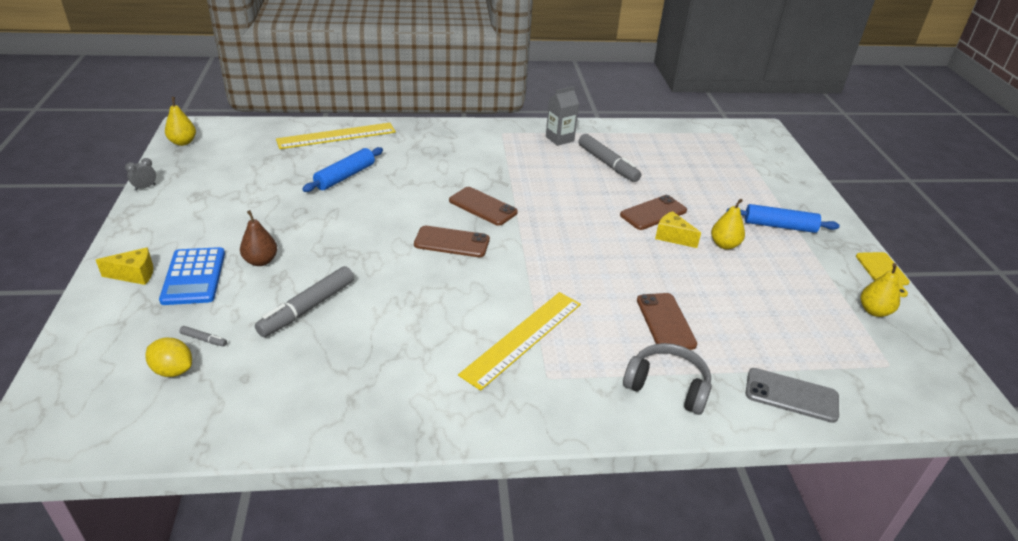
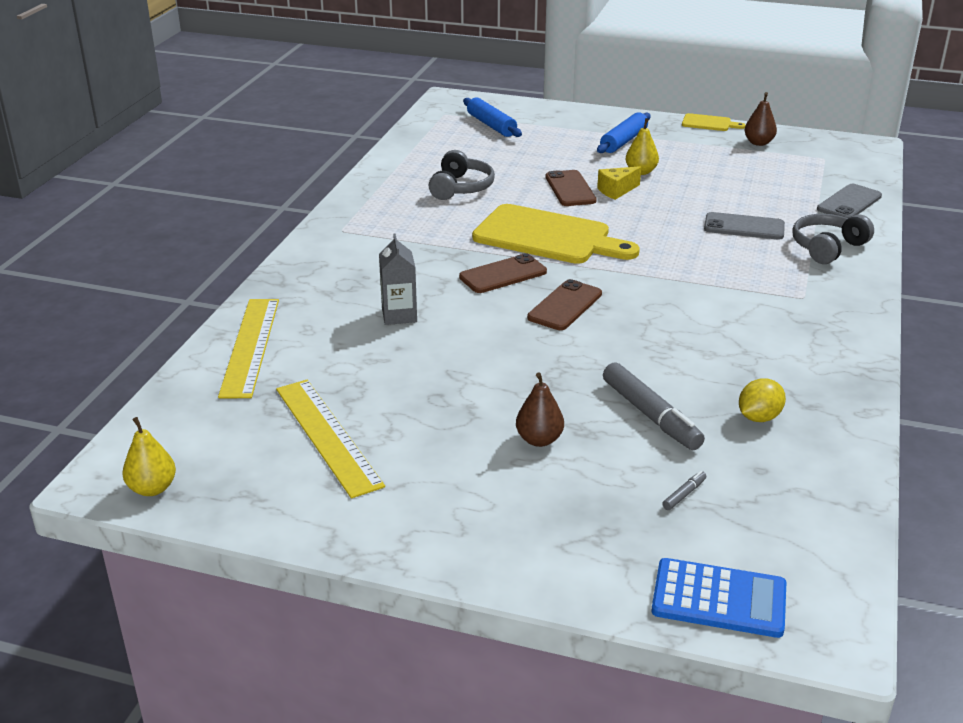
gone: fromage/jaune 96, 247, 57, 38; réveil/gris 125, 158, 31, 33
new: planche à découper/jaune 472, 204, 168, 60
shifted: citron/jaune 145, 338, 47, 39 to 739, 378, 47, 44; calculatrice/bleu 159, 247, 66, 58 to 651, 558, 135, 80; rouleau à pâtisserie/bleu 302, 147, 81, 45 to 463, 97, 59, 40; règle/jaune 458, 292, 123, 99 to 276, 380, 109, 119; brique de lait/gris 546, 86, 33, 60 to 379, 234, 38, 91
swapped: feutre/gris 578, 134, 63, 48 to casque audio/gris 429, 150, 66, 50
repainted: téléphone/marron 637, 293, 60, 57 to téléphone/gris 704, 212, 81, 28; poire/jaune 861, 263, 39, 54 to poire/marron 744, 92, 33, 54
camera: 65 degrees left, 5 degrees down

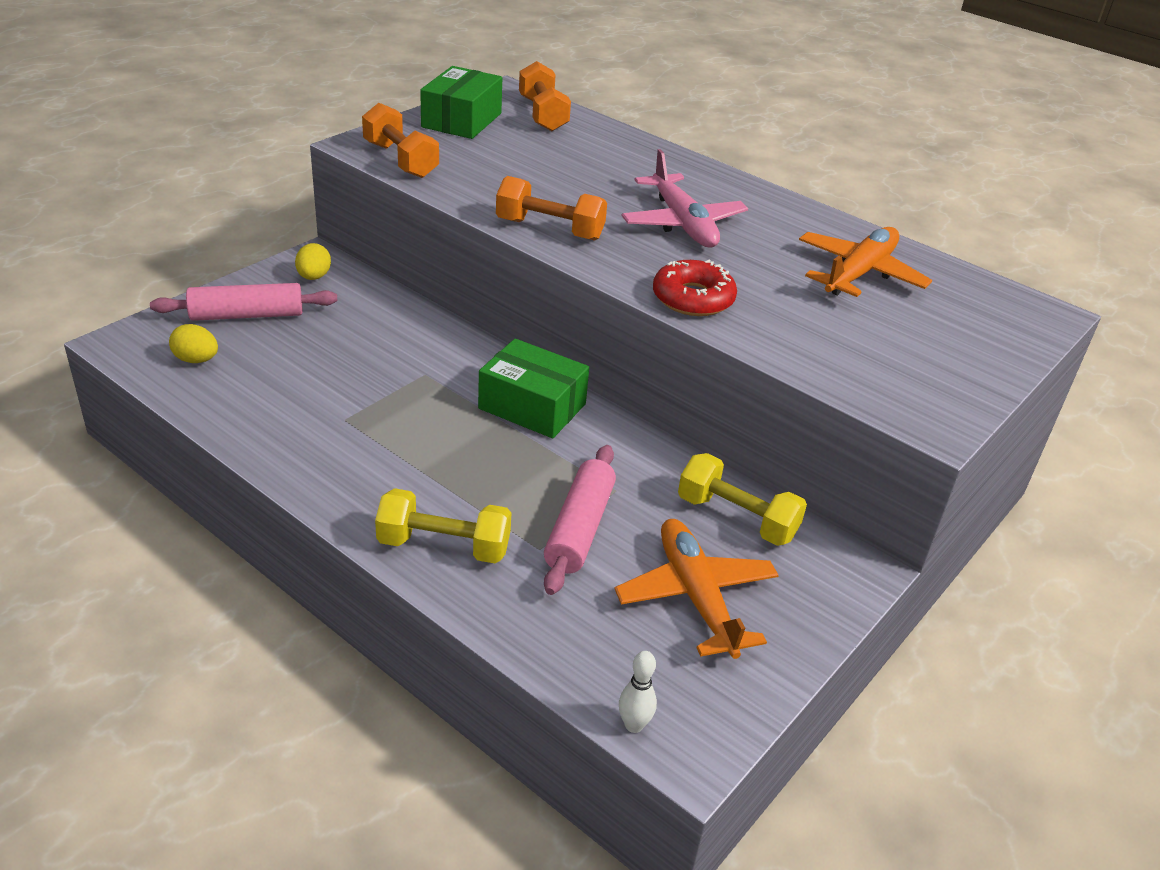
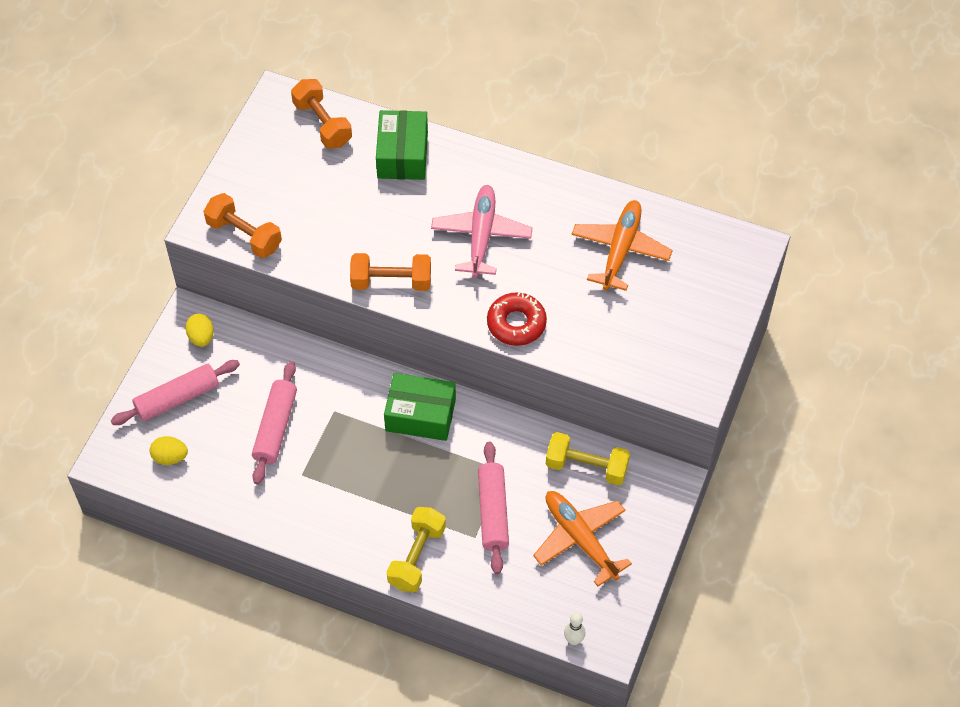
new: rouleau à pâtisserie/rose 252, 361, 45, 124
shifted: boîte/vert 420, 66, 82, 73 to 376, 110, 52, 70
rotated: haltère/jaune 375, 488, 136, 75 = 387, 507, 59, 85 60 degrees counterclockwise; avion/rose 621, 149, 127, 99 = 431, 185, 102, 93 135 degrees counterclockwise
camera: 15 degrees left, 20 degrees up

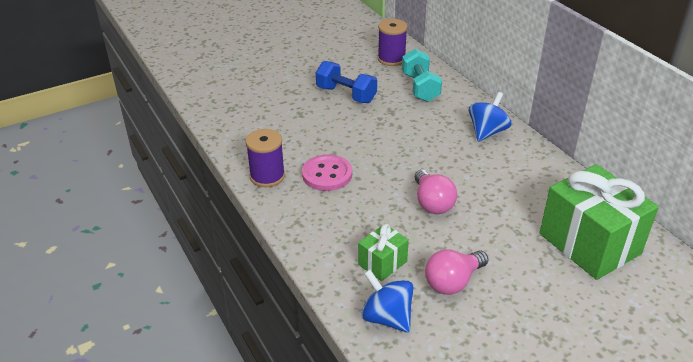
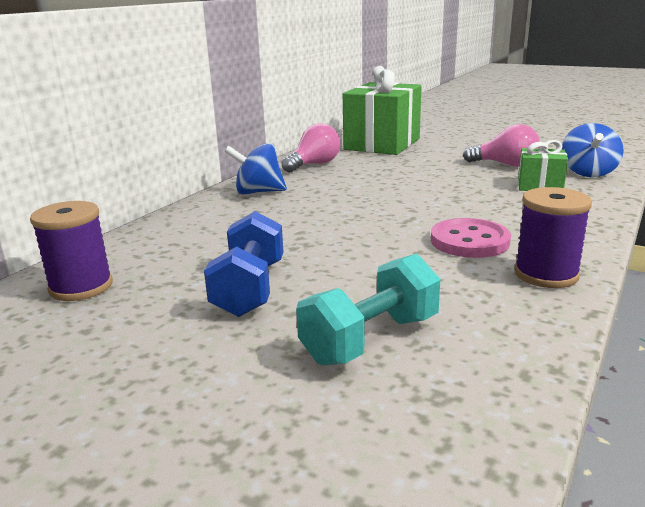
shifted: haltère/turquoise 402, 49, 40, 53 to 296, 254, 145, 111; ampoule/rose 415, 170, 42, 44 to 281, 123, 59, 50
camera: 120 degrees left, 15 degrees down

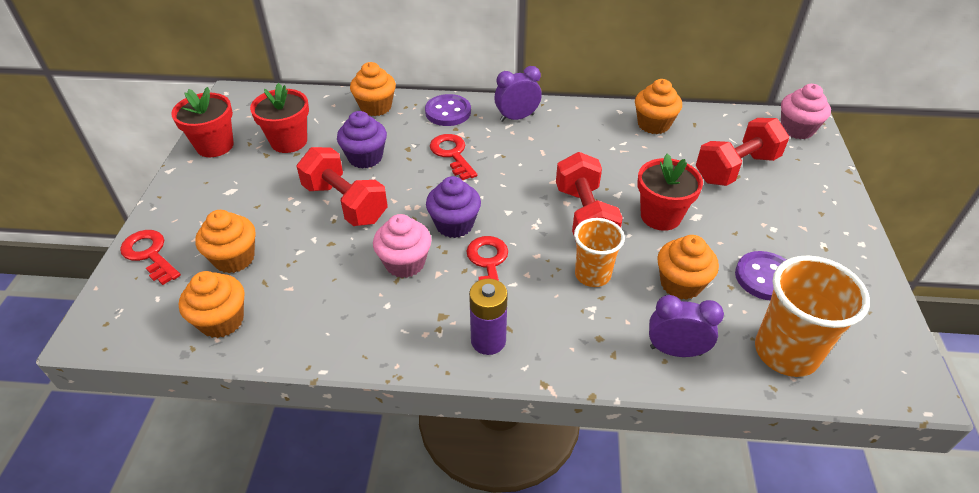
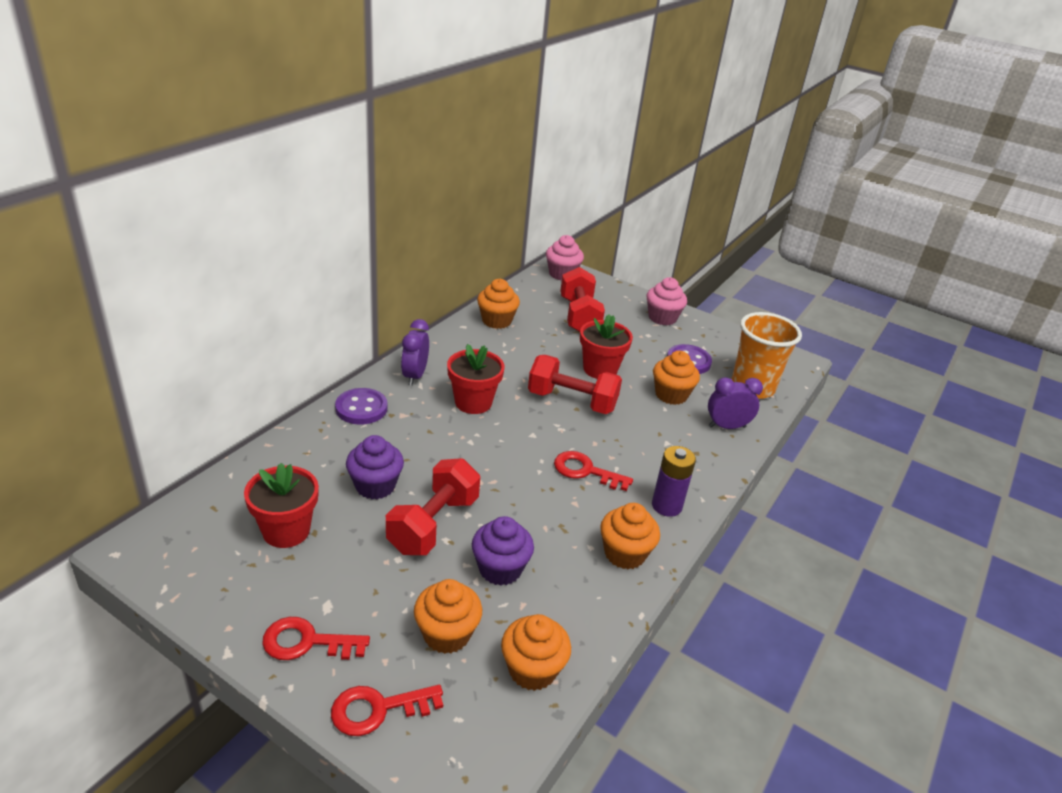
gone: gobelet/orange 574, 218, 51, 69
shifted: pot de fleurs/rouge 171, 87, 63, 70 to 447, 344, 58, 70; muffin/orange 350, 62, 46, 54 to 600, 503, 60, 67; muffin/rose 373, 214, 58, 64 to 647, 277, 40, 48; muffin/violet 426, 176, 55, 62 to 472, 516, 62, 70; clé/rouge 430, 134, 47, 46 to 262, 617, 108, 43
rotated: haltère/rouge 296, 147, 92, 79 = 386, 458, 94, 97 45 degrees counterclockwise; réveil/violet 649, 295, 75, 62 = 708, 377, 55, 52 45 degrees clockwise
camera: 65 degrees left, 10 degrees down

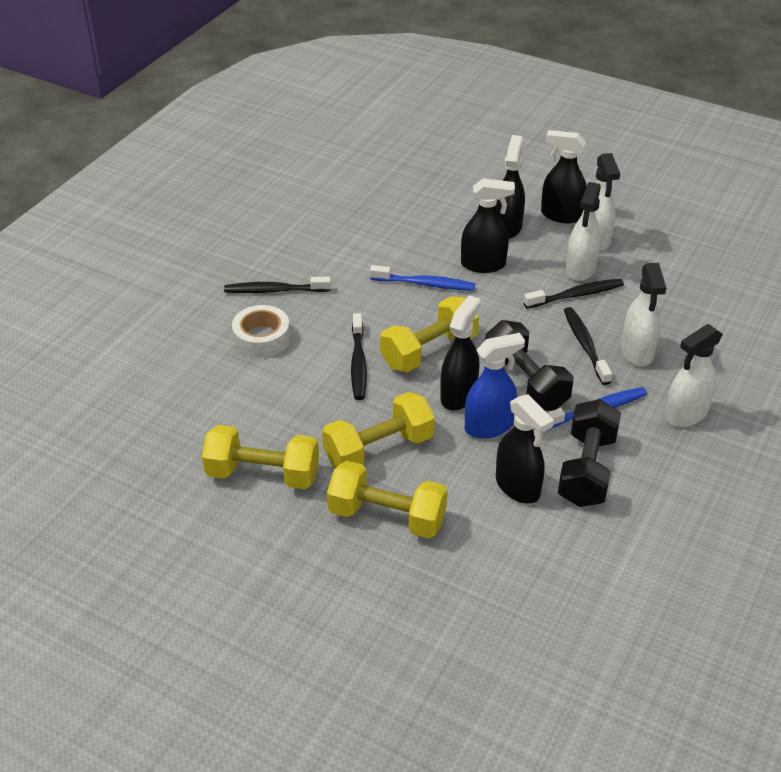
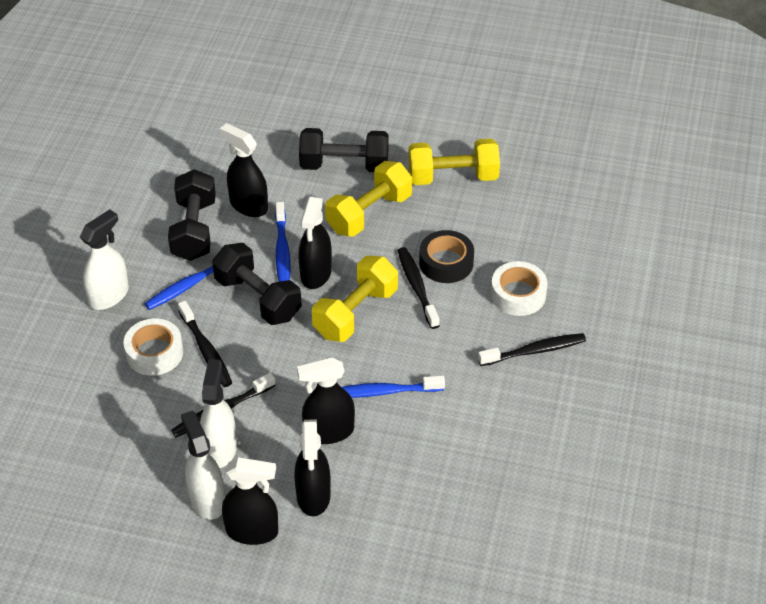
new: ruban adhésif/noir 419, 230, 55, 53
swapped: vaporisateur/bleu 465, 333, 60, 106 to brosse à dents/bleu 275, 202, 15, 80; vaporisateur/blanc 621, 263, 45, 103 to ruban adhésif/blanc 123, 318, 60, 58
repainted: haltère/jaune 327, 461, 121, 77 to haltère/noir 299, 128, 90, 44
camera: 165 degrees right, 5 degrees up

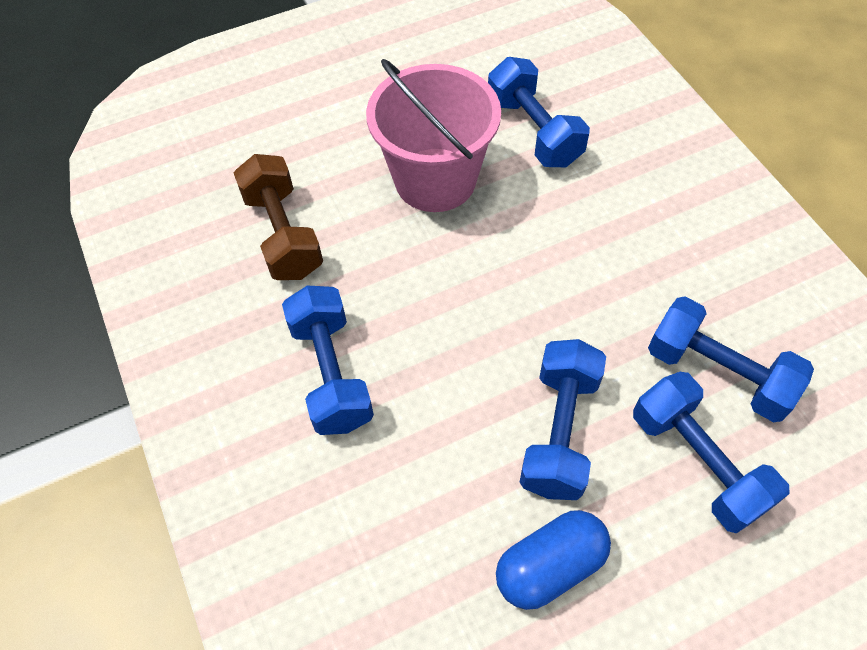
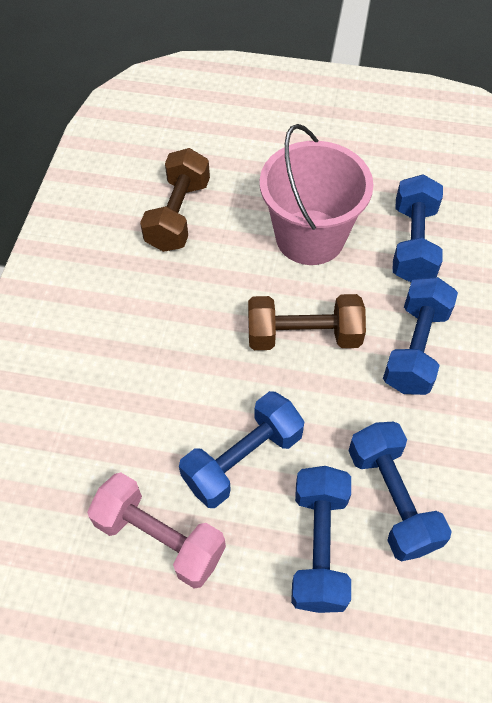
new: haltère/marron 248, 294, 118, 56
shifted: haltère/bleu 282, 285, 92, 150 to 383, 277, 75, 118
swapped: gélule/bleu 496, 510, 115, 100 to haltère/rose 87, 472, 139, 117
camera: 35 degrees right, 0 degrees up

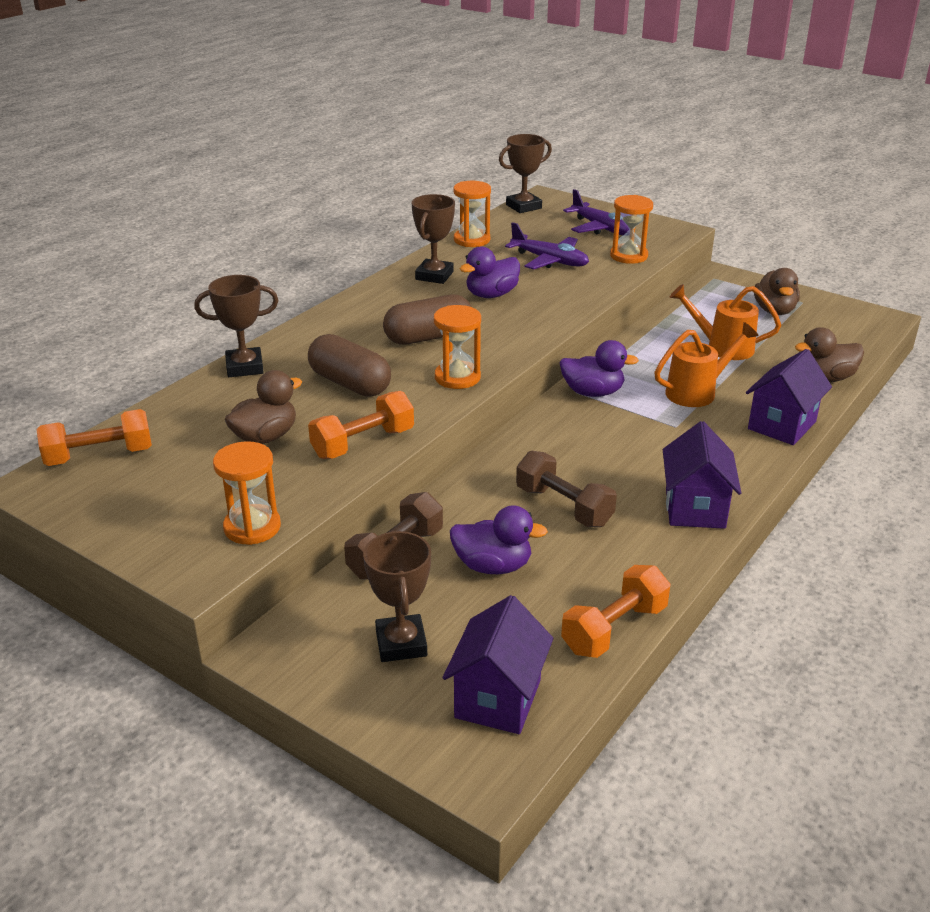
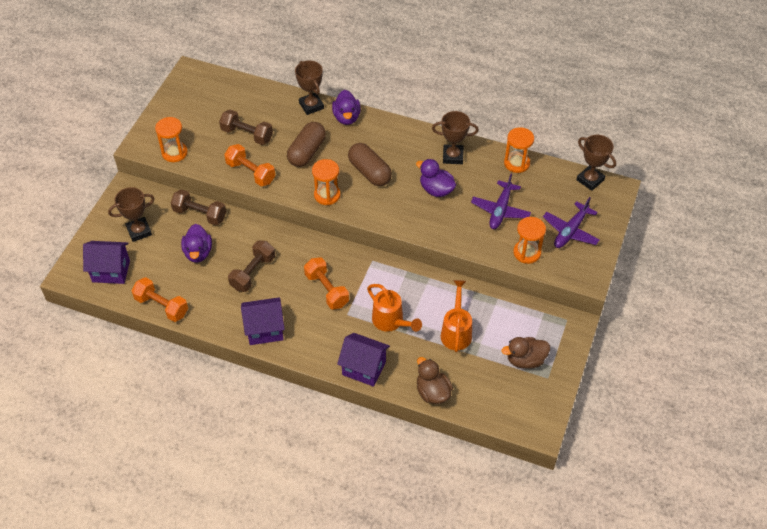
shifted: haltère/orange 36, 409, 116, 57 to 304, 257, 45, 52; canard/violet 559, 340, 80, 57 to 332, 90, 29, 35
swapped: canard/marron 225, 370, 77, 74 to haltère/marron 219, 109, 54, 36
camera: 75 degrees right, 20 degrees up

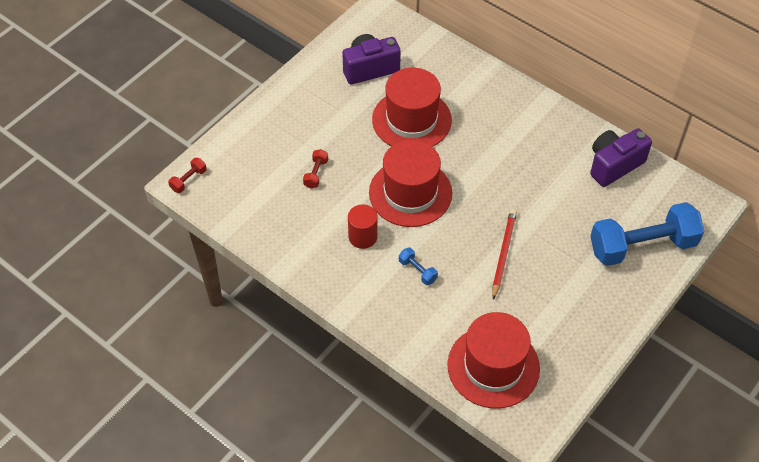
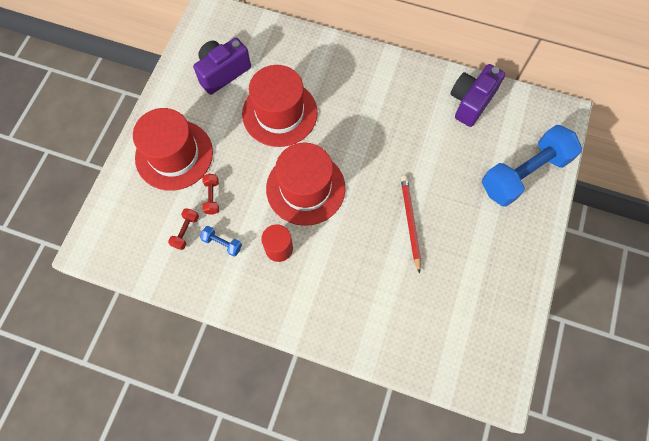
shifted: haltère/rouge 168, 158, 39, 35 to 168, 208, 31, 42; haltère/bleu 399, 247, 39, 38 to 200, 226, 42, 31; chapeau/rouge 447, 312, 93, 97 to 133, 108, 80, 83
camera: 20 degrees left, 15 degrees up

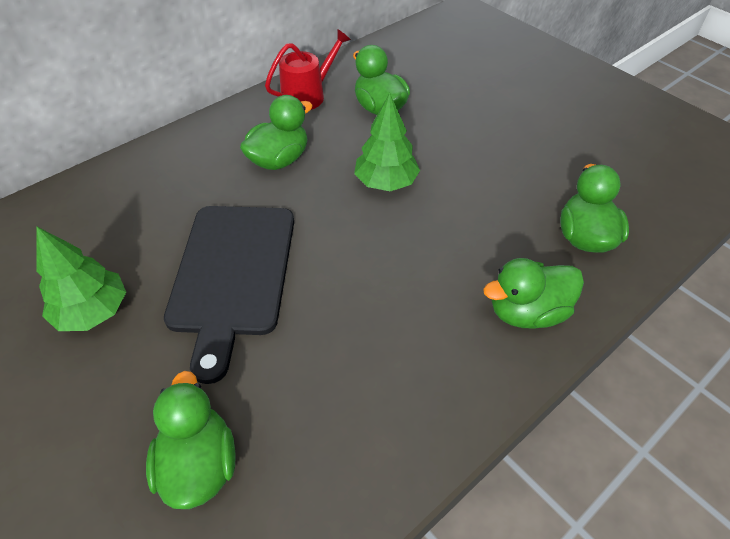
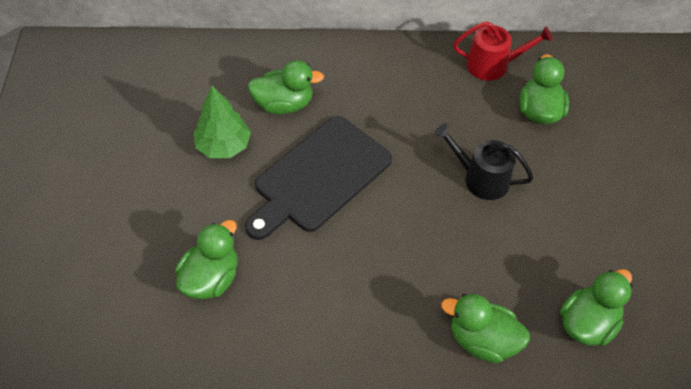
shifted: canard/vert 240, 95, 73, 75 to 248, 60, 76, 54
swapped: arbre/vert 354, 93, 66, 98 to arrosoir/noir 434, 123, 100, 77
camera: 40 degrees right, 5 degrees up

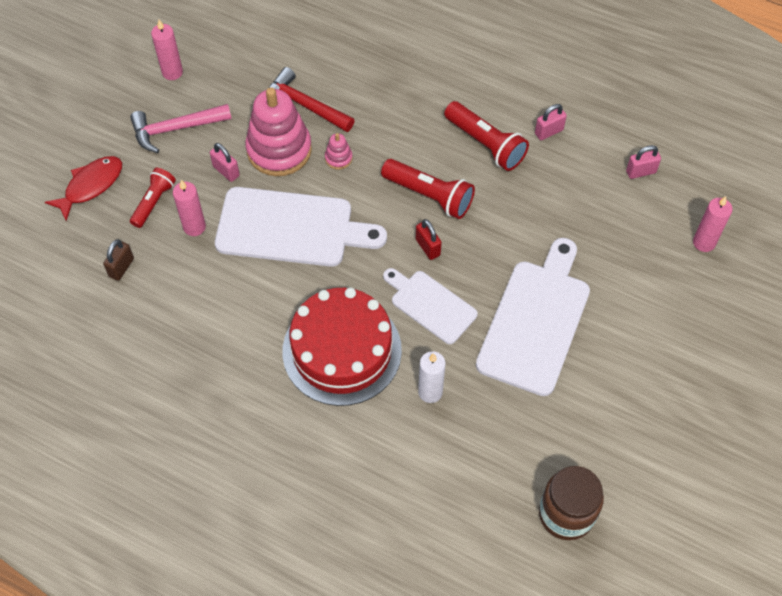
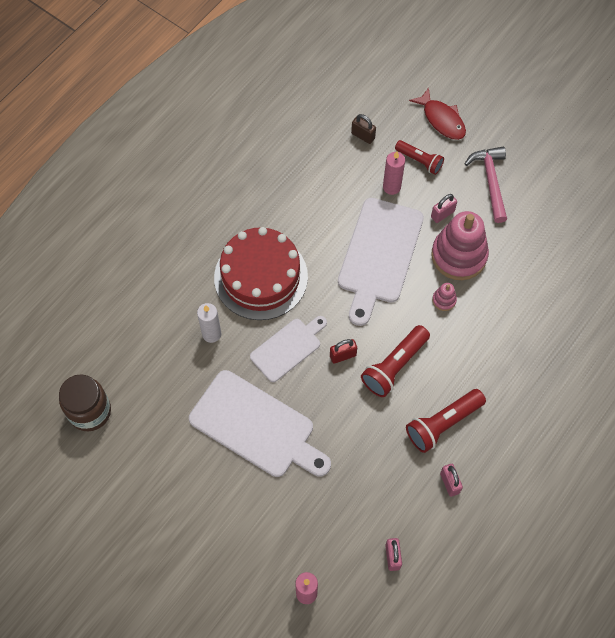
gone: bougie/rose 151, 20, 32, 60; marteau/rouge 269, 67, 86, 65
camera: 100 degrees right, 5 degrees up

